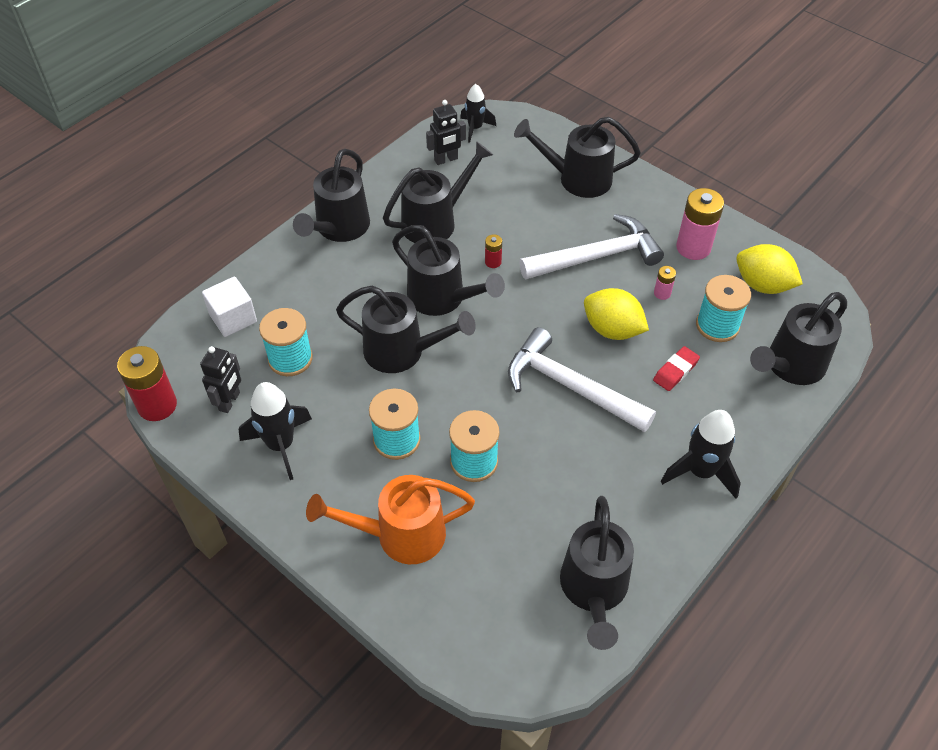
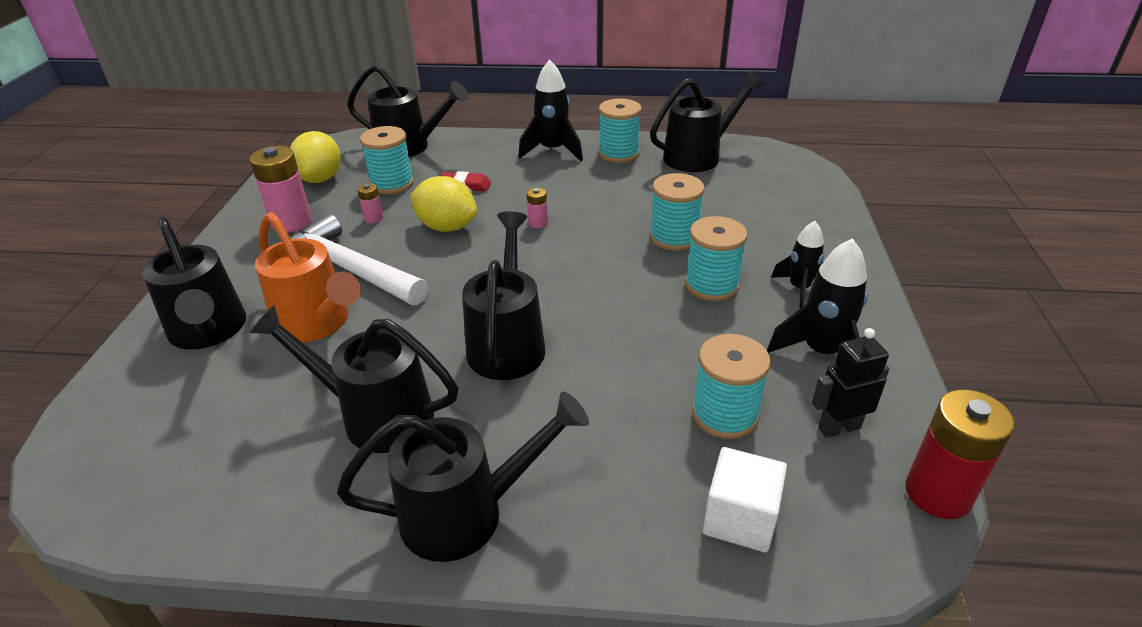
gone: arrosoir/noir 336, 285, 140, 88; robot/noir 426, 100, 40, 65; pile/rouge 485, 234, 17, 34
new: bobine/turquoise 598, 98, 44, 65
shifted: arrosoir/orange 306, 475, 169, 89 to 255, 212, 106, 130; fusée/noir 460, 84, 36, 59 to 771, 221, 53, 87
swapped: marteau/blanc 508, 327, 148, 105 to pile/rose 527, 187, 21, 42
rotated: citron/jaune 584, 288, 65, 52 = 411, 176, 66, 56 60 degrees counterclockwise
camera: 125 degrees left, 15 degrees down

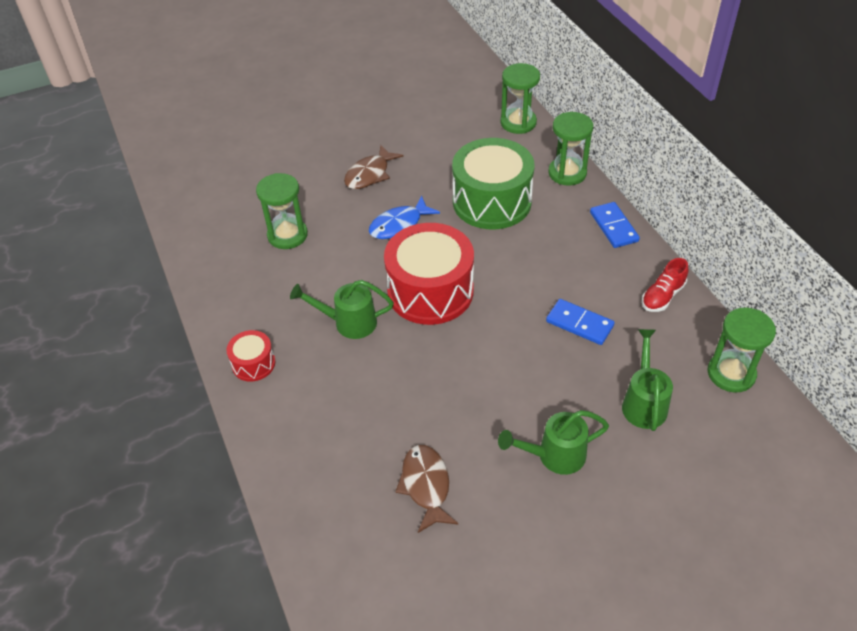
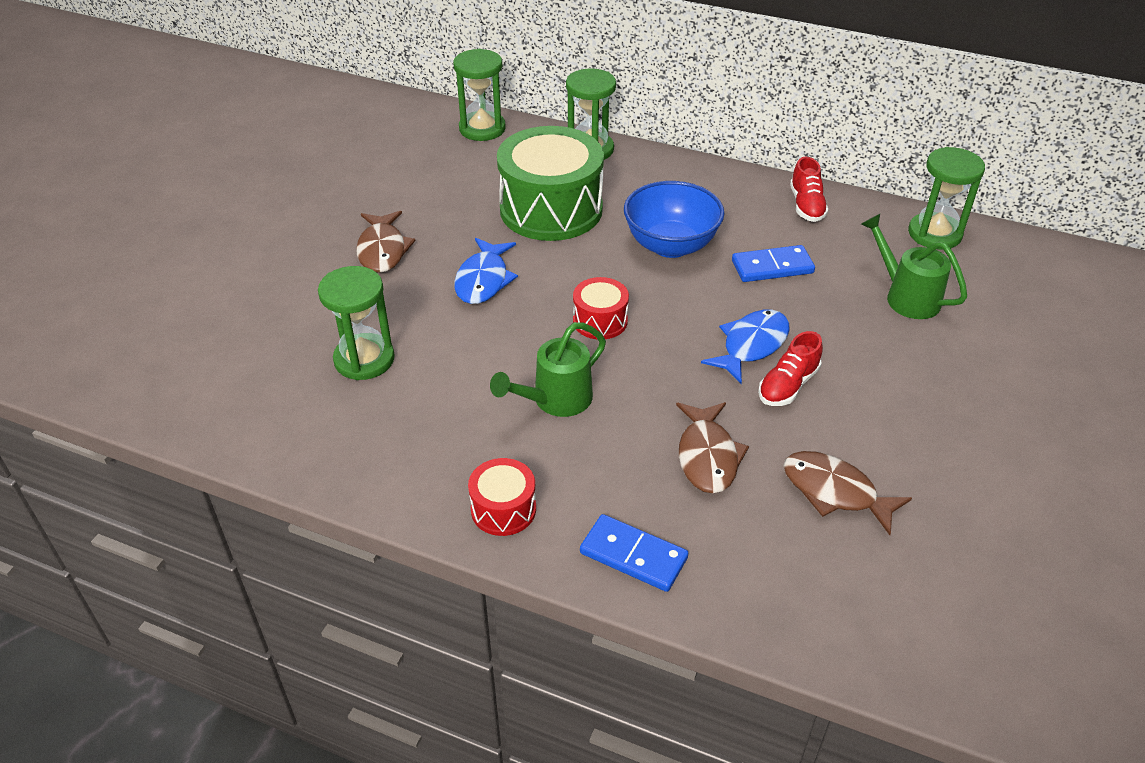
gone: arrosoir/vert 498, 410, 111, 65
new: bol/bleu 624, 181, 101, 77; poisson/marron 676, 402, 73, 92; poisson/bleu 701, 310, 88, 74; chaussure/rouge 758, 331, 65, 75
shifted: domino/bleu 590, 202, 50, 46 to 580, 514, 108, 78
scaled: tambour/rouge 384, 223, 90, 102 = 573, 277, 56, 62 x0.47
camera: 45 degrees left, 5 degrees down

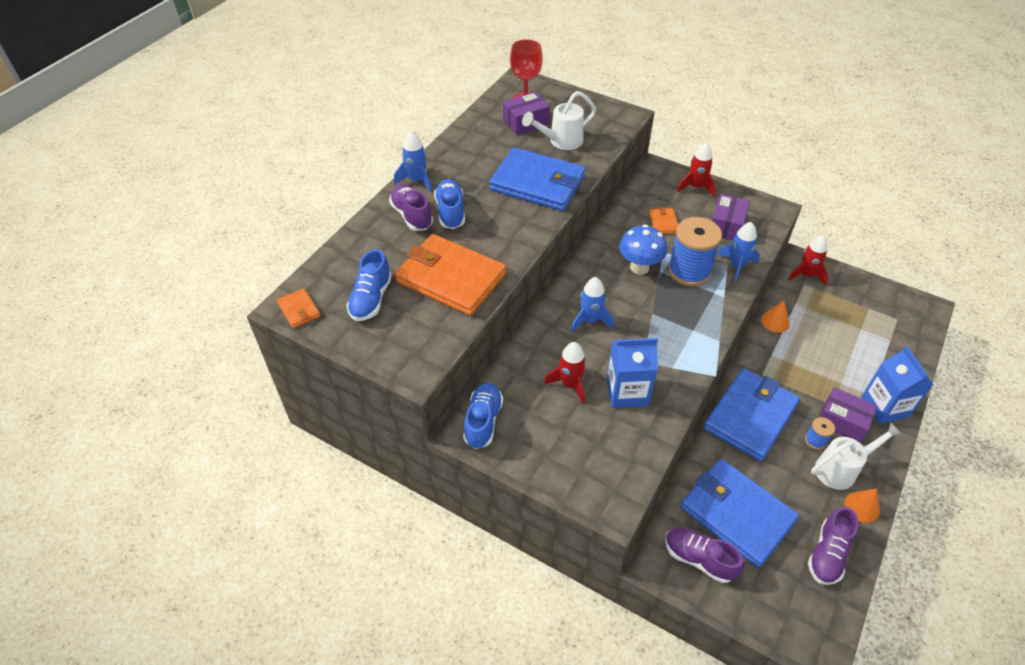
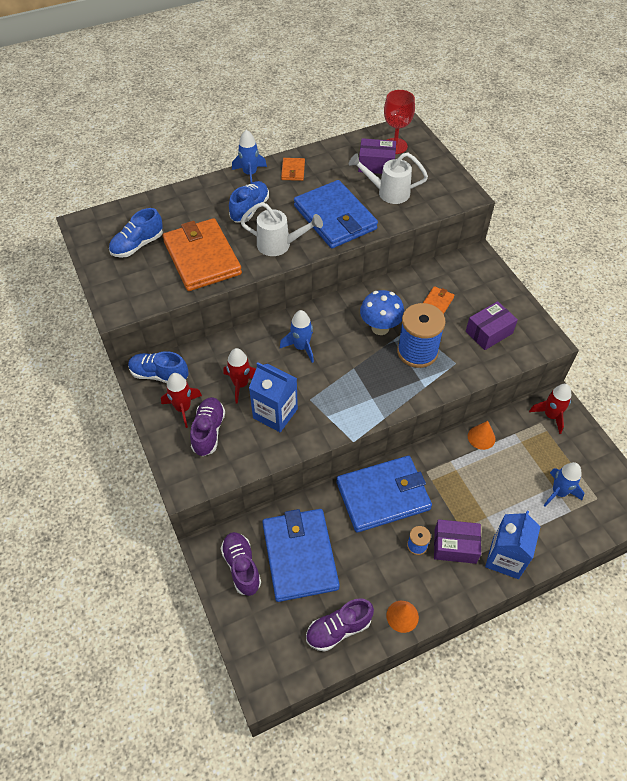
shifted: portefeuille/orange 277, 288, 43, 40 to 281, 158, 24, 23; chaussure/violet 389, 184, 44, 47 to 190, 397, 35, 59; fusée/rouge 677, 142, 38, 55 to 161, 373, 41, 55; fusée/bleu 718, 222, 42, 61 to 544, 462, 40, 45; arrosoir/blanc 811, 422, 92, 68 to 240, 202, 83, 54
rotated: chaussure/bleu 463, 383, 40, 66 = 128, 351, 60, 32 120 degrees counterclockwise; boîte/violet 820, 387, 57, 56 = 434, 519, 47, 45 60 degrees counterclockwise
camera: 35 degrees right, 5 degrees up

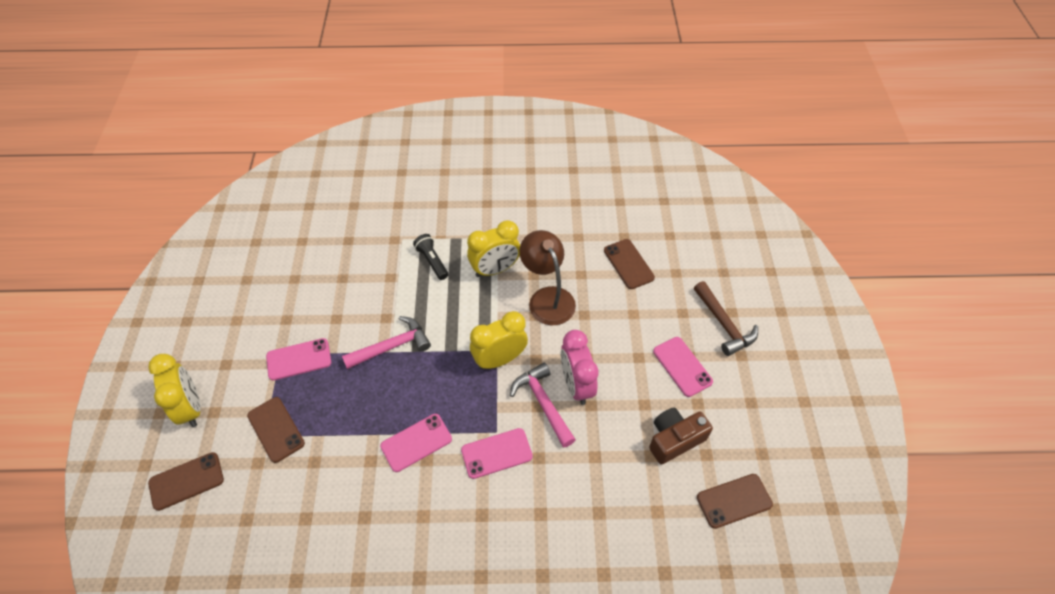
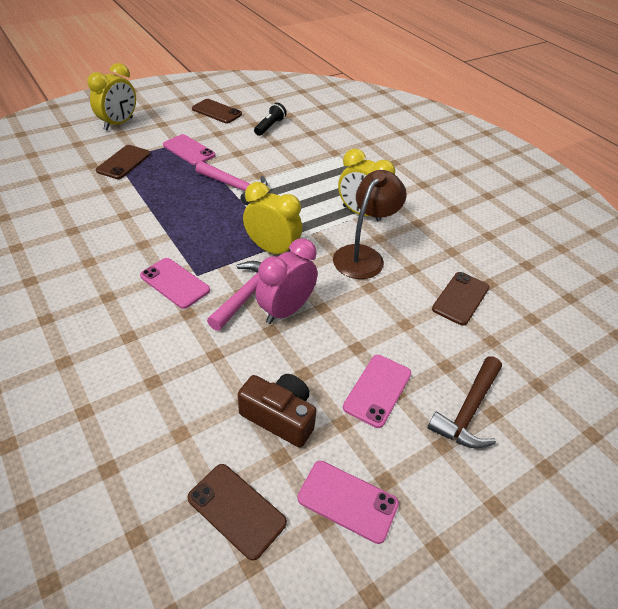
shifted: téléphone/marron 148, 452, 76, 59 to 192, 99, 50, 24; téléphone/rose 380, 414, 72, 58 to 297, 461, 102, 83; lampe de poche/noir 413, 234, 35, 46 to 254, 103, 33, 33
camera: 55 degrees right, 10 degrees down

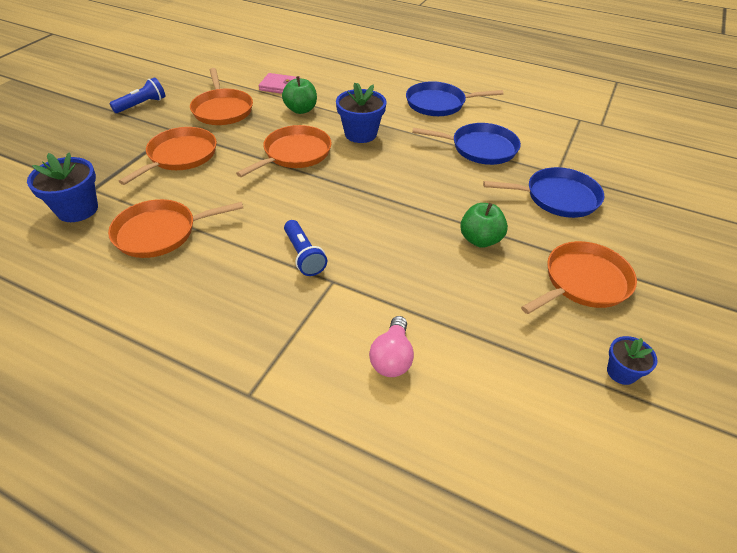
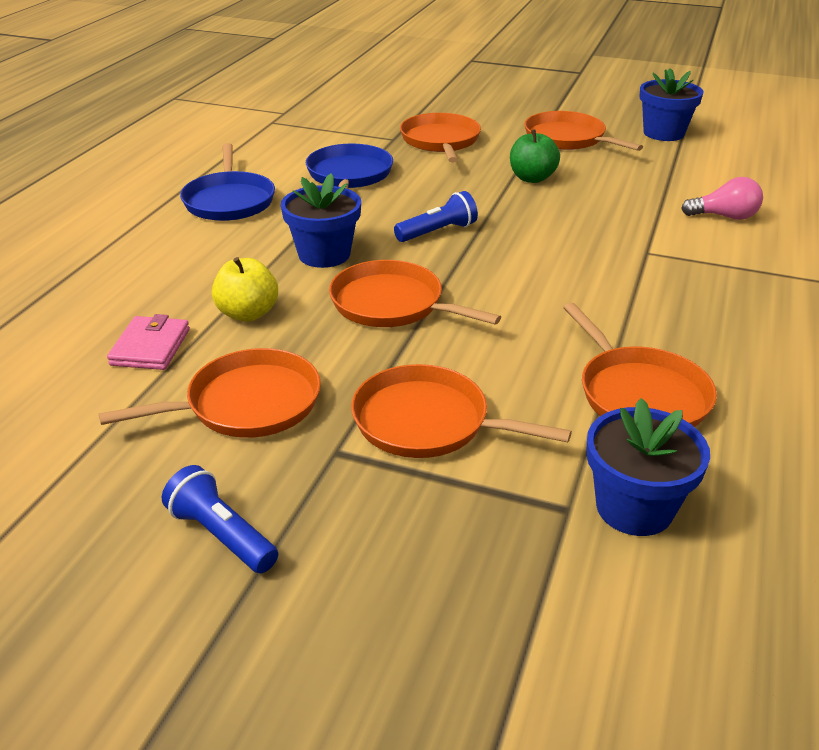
shifted: lampe de poche/bleu 284, 220, 43, 56 to 394, 191, 84, 51
repainted: pomme/vert 282, 76, 35, 38 to pomme/jaune 212, 257, 66, 65; poêle/bleu 483, 167, 121, 51 to poêle/orange 400, 113, 81, 49
scaled: pot de fleurs/bleu 607, 336, 51, 49 = 640, 68, 64, 73 x1.74
camera: 95 degrees left, 10 degrees down

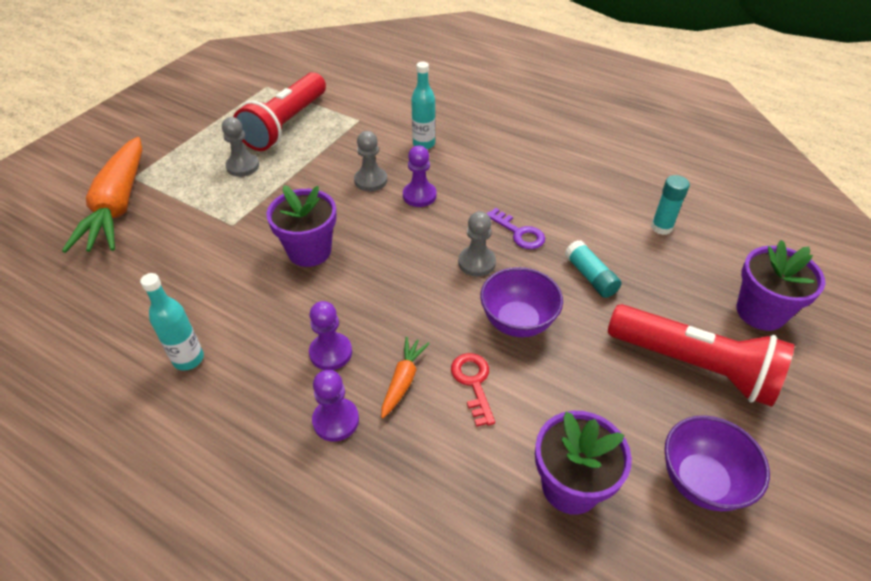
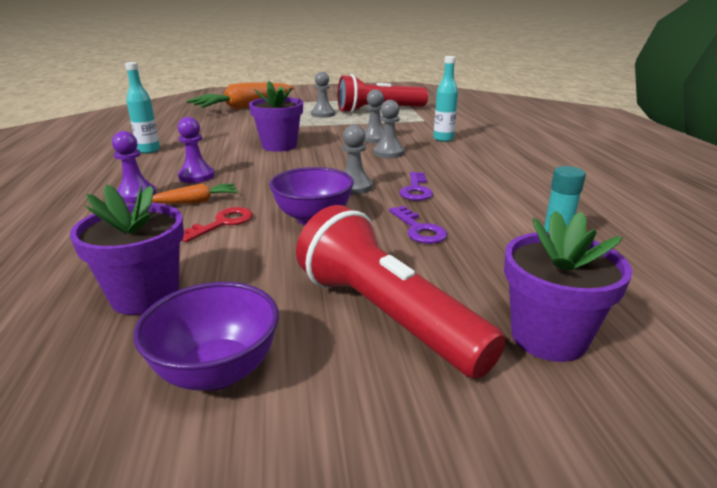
swapped: bâton de colle/turquoise 564, 240, 58, 58 to clé/violet 389, 206, 58, 38
repainted: pion/violet 403, 146, 34, 61 to pion/gris 374, 100, 30, 58
rotated: lampe de poche/rouge 608, 304, 186, 103 = 296, 205, 210, 174 150 degrees clockwise
camera: 50 degrees right, 20 degrees down

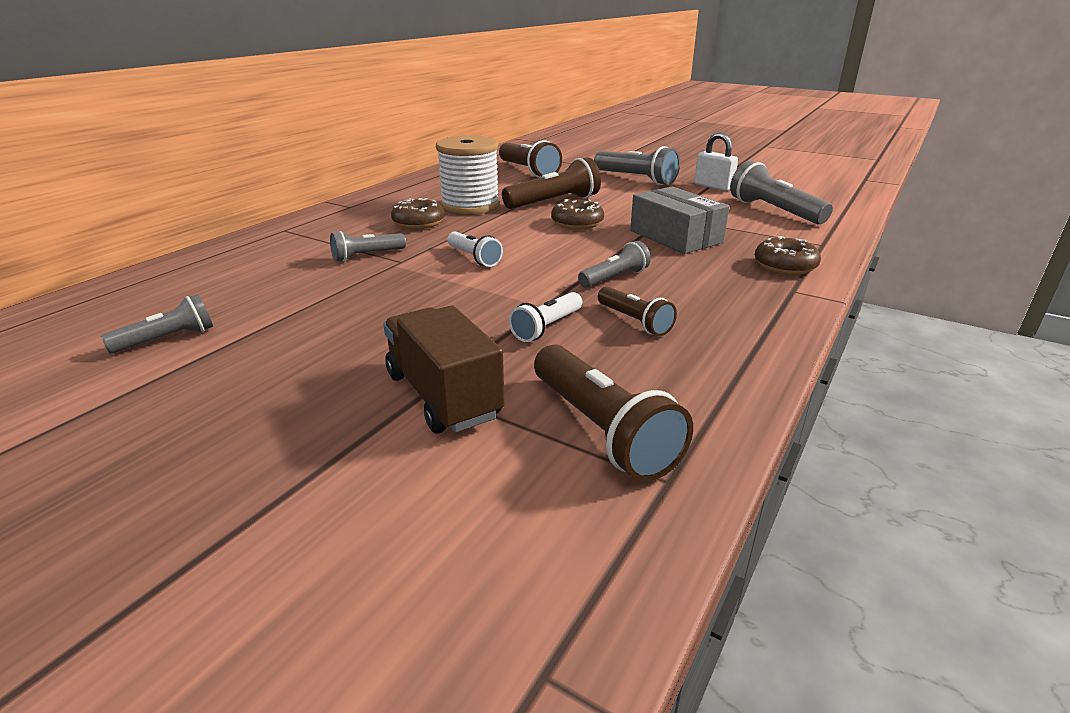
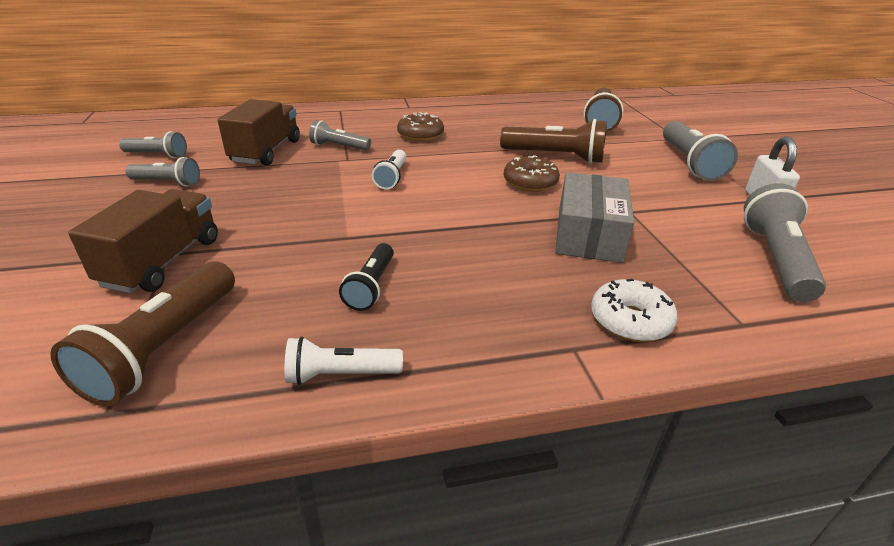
gone: bobine/blanc 436, 135, 64, 80
new: camion/marron 218, 99, 82, 67
shifted: lampe de poche/blanc 509, 292, 73, 50 to 285, 337, 118, 48; lampe de poche/gris 578, 241, 73, 47 to 125, 157, 75, 30
repainted: lampe de poche/marron 598, 287, 79, 49 to lampe de poche/noir 339, 243, 55, 68; beignet/marron 755, 236, 66, 39 to beignet/blanc 591, 279, 87, 63
camera: 45 degrees right, 5 degrees up

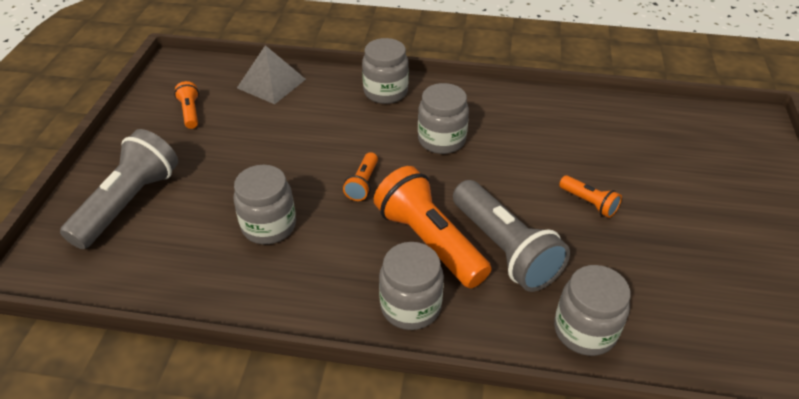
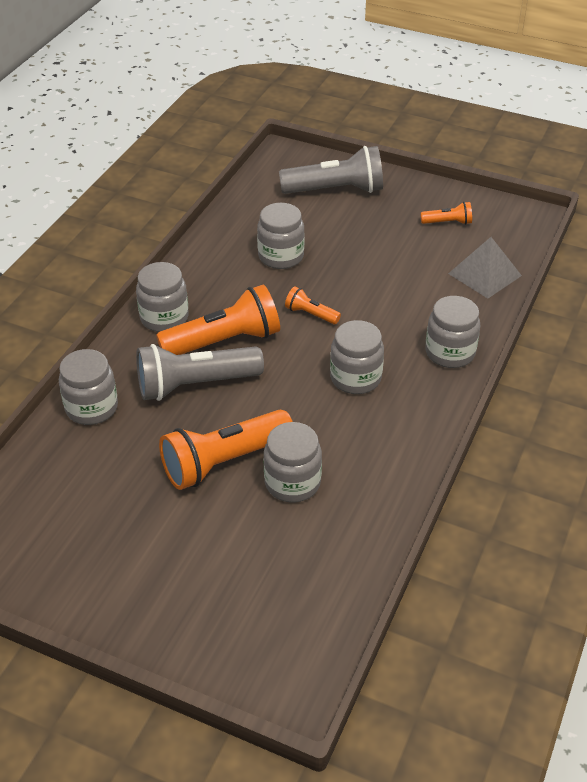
new: bocal/gris 263, 422, 59, 81
rotated: lampe de poche/gris 60, 129, 118, 120 = 279, 146, 104, 48 45 degrees counterclockwise
scaled: lampe de poche/orange 559, 175, 63, 43 = 159, 410, 134, 80 x2.09
camera: 105 degrees right, 0 degrees up

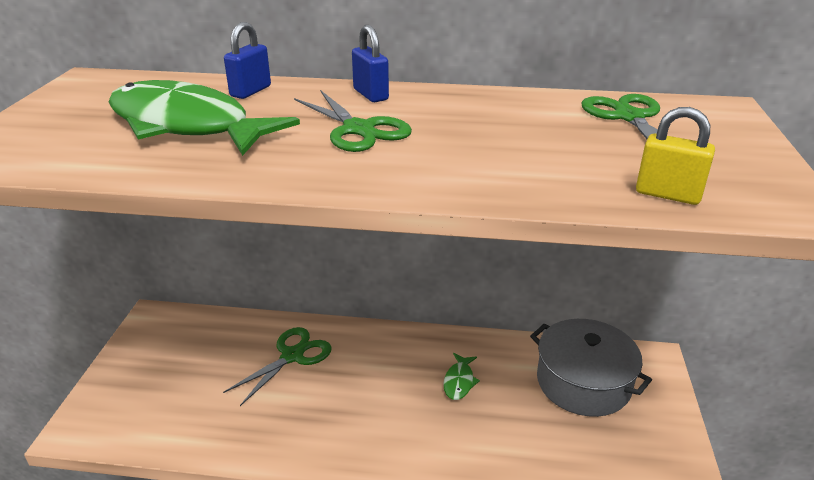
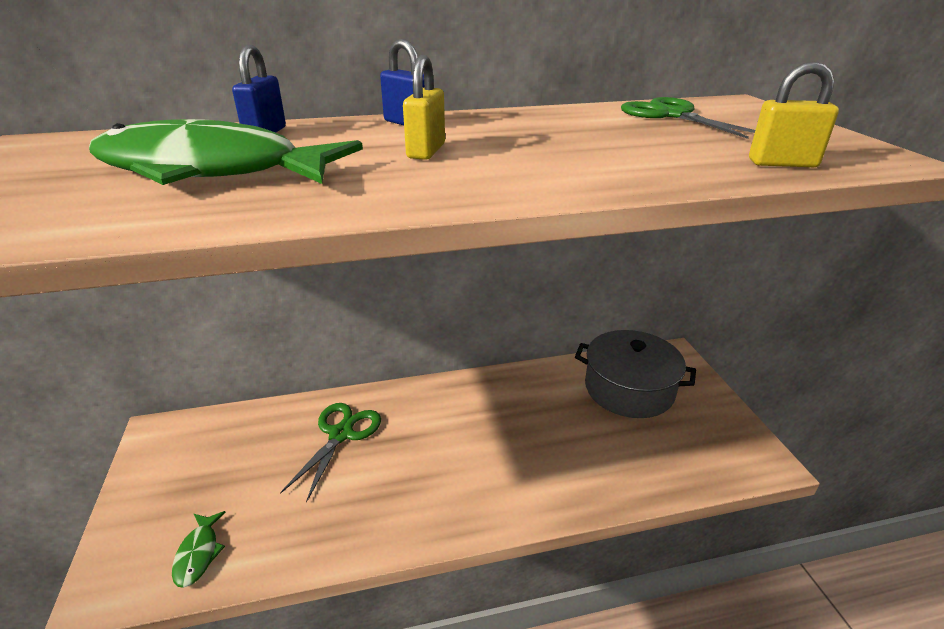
shifted: poisson/vert 443, 353, 37, 47 to 172, 511, 54, 77
swapped: ciseaux/vert 294, 90, 118, 62 to cadenas/jaune 403, 55, 42, 105
camera: 20 degrees left, 0 degrees up

